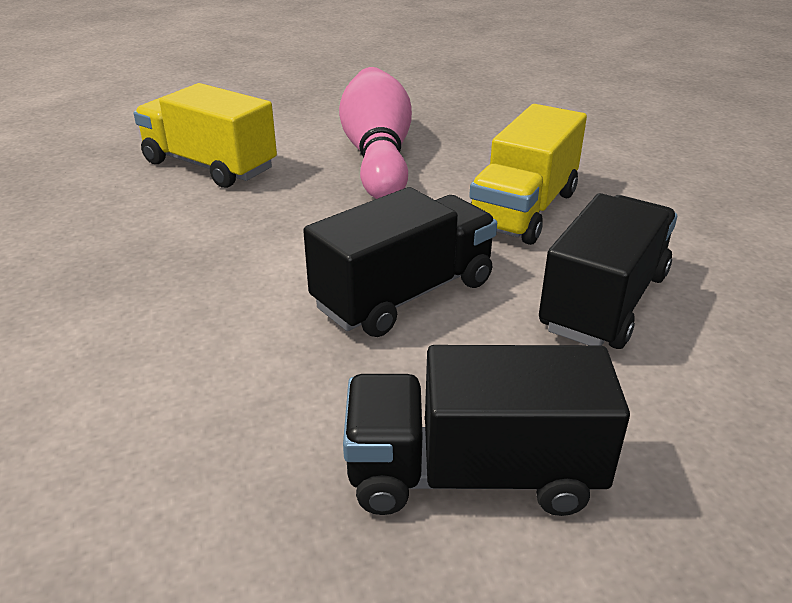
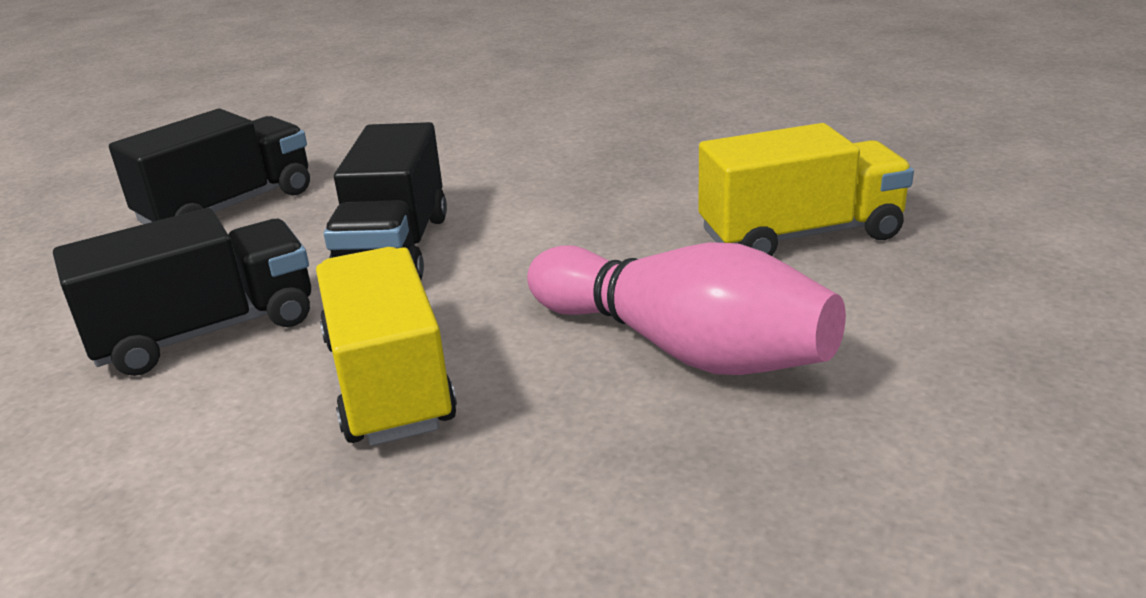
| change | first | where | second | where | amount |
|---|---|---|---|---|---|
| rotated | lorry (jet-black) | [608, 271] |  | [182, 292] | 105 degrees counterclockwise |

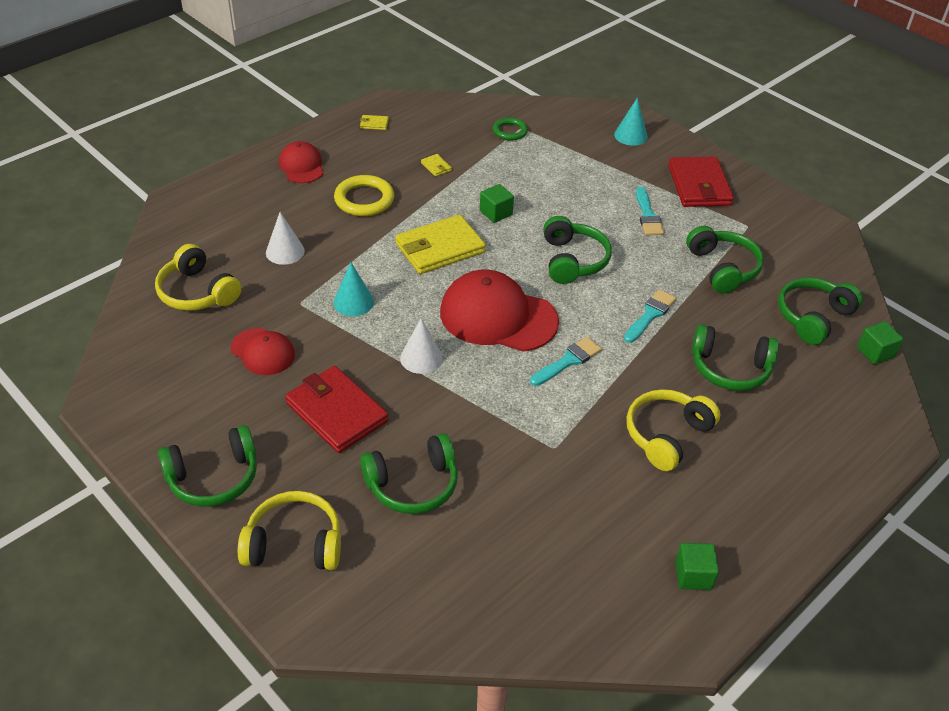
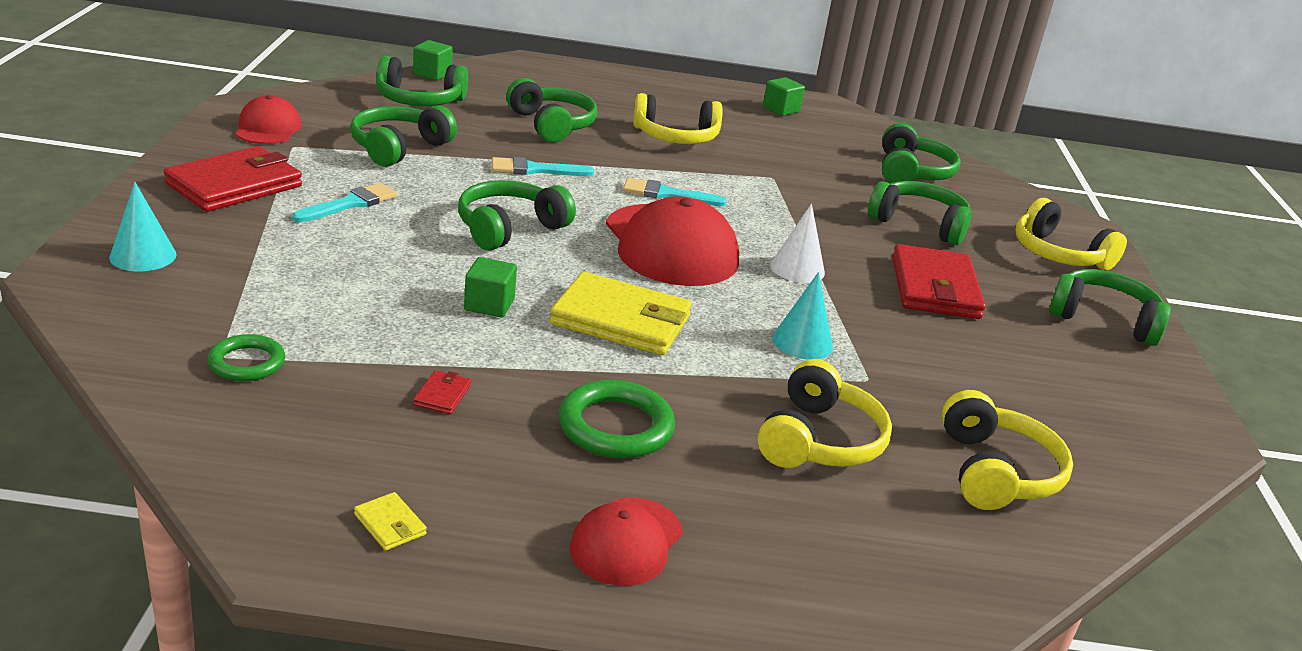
| change | first | where | second | where | amount |
|---|---|---|---|---|---|
| shifted | cap (scarlet) | [263, 351] |  | [268, 119] |  |
| swapped | cone shape (pure white) | [285, 238] | headphones (golden) | [825, 413] |  |
| repainted | hoop (golden) | [364, 195] | hoop (green) | [617, 419] |  |
| repainted | billfold (golden) | [436, 165] | billfold (scarlet) | [442, 392] |  |
| new |  |  | headphones (green) | [921, 153] |  |

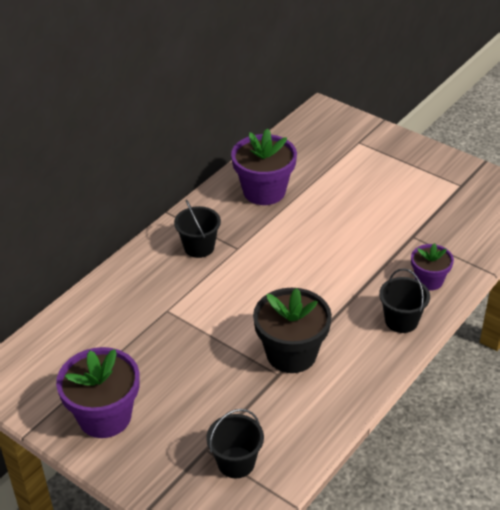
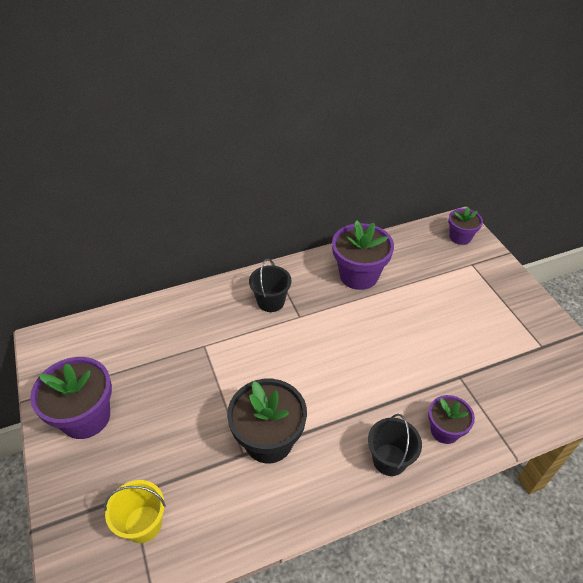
| change | first | where | second | where | amount |
|---|---|---|---|---|---|
| repainted | pail (jet-black) | [235, 443] | pail (golden) | [135, 511] |  |
| new |  |  | potted plant (royal purple) | [465, 226] |  |

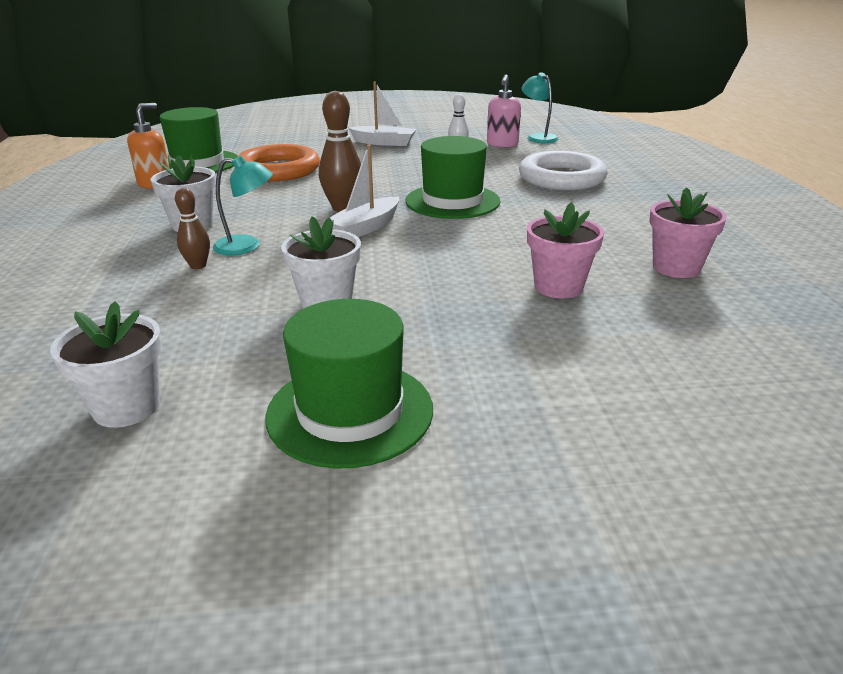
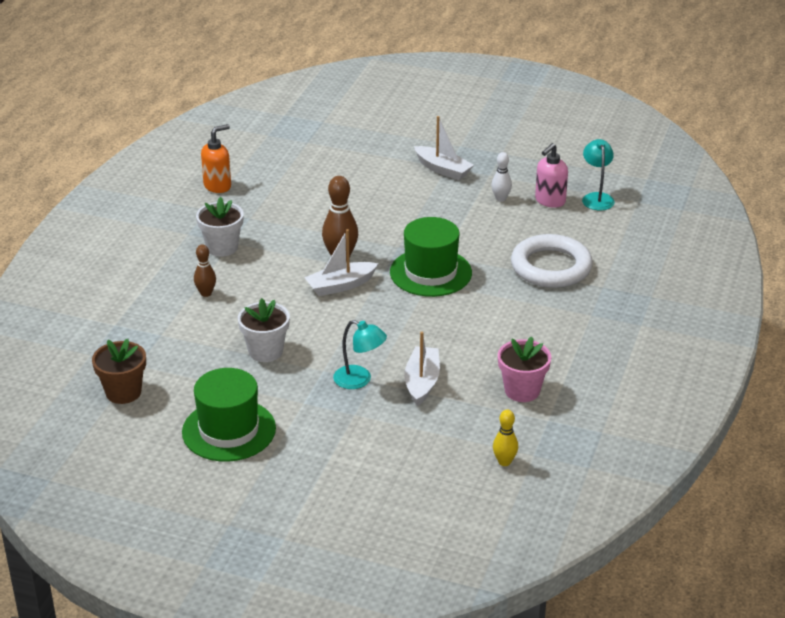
| change | first | where | second | where | amount |
|---|---|---|---|---|---|
| repainted | potted plant (pure white) | [106, 364] | potted plant (dark brown) | [119, 371] |  |
| gone | tall hat (green) | [199, 140] |  |  |  |
| shifted | desk lamp (teal) | [243, 205] |  | [360, 354] |  |
| gone | hoop (orange-coloured) | [279, 162] |  |  |  |
| swapped | potted plant (rosy) | [565, 250] | boat (pure white) | [422, 369] |  |
| new |  |  | tenpin (golden) | [505, 438] |  |

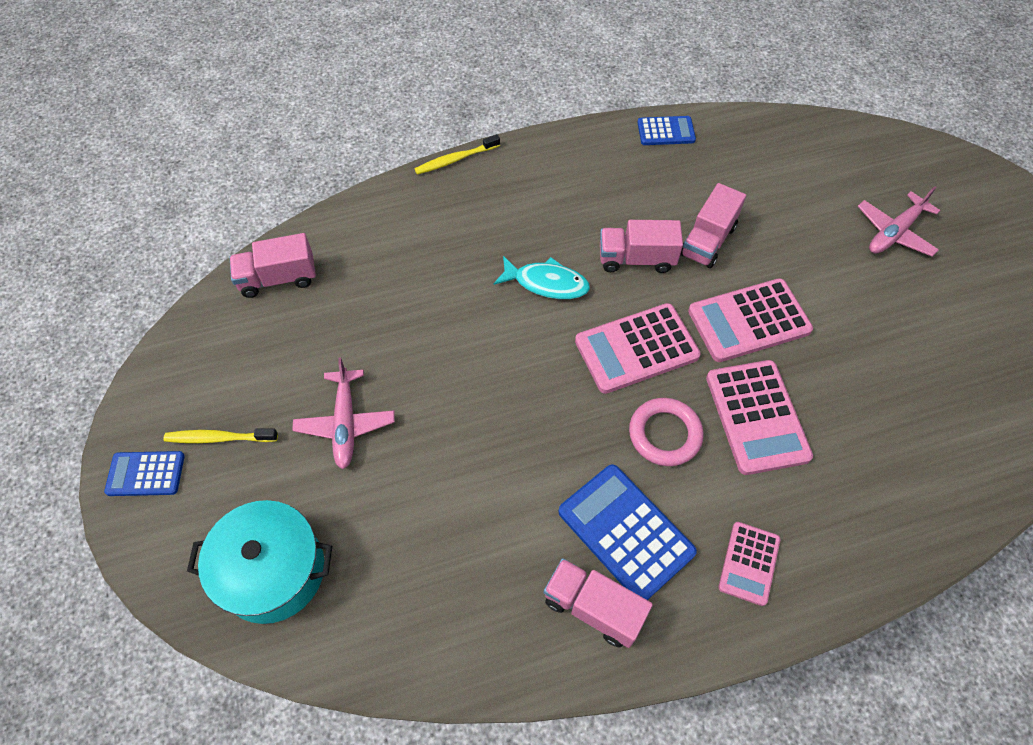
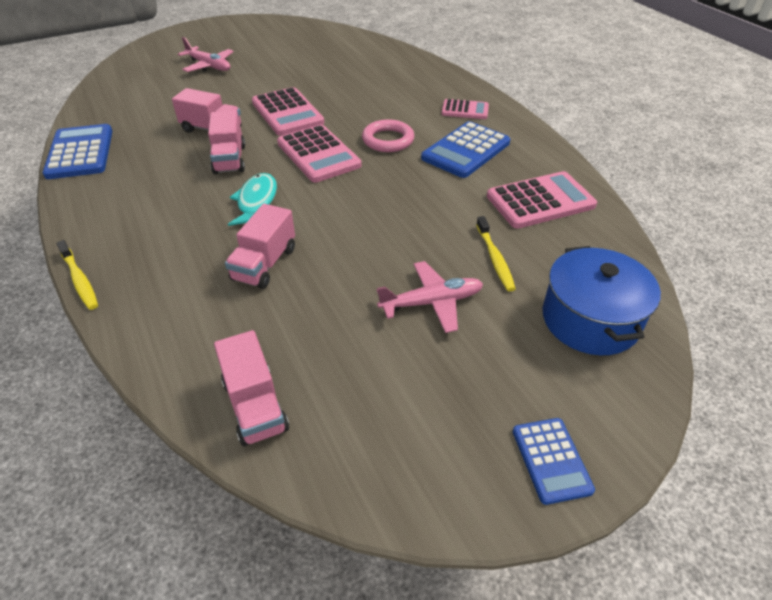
| change | first | where | second | where | amount |
|---|---|---|---|---|---|
| shifted | dental brush (golden) | [221, 435] |  | [496, 254] |  |
| repainted | cooking pot (teal) | [259, 562] | cooking pot (cobalt) | [602, 300] |  |
| shifted | lorry (rosy) | [598, 603] |  | [260, 246] |  |
| scaled | adding machine (cobalt) | [666, 130] |  | [77, 151] | x1.70 |
| shifted | adding machine (rosy) | [759, 417] |  | [542, 200] |  |

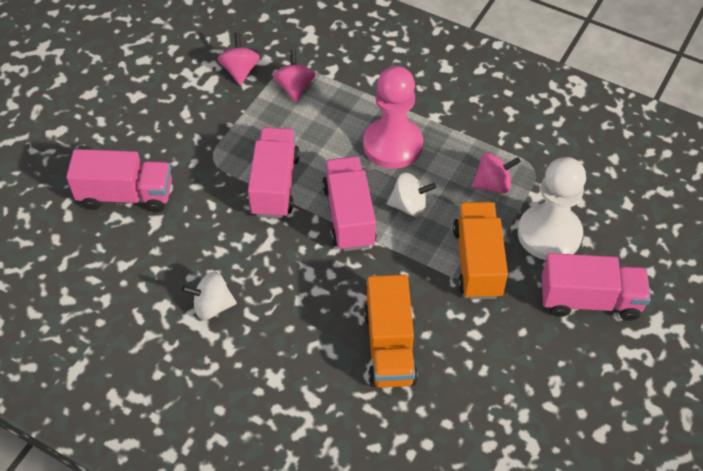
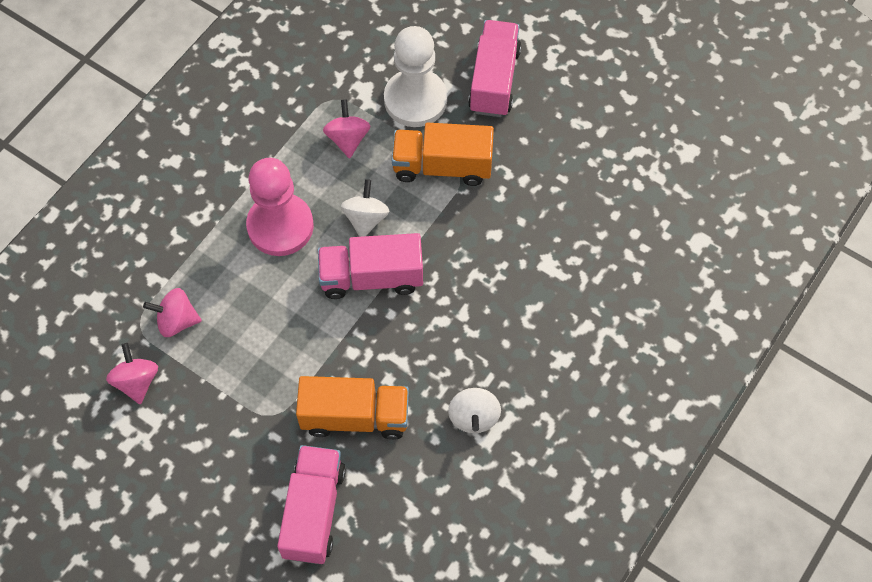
| change | first | where | second | where | amount |
|---|---|---|---|---|---|
| rotated | toy top (rosy) | [239, 59] |  | [132, 373] | 75 degrees clockwise |
| gone | lorry (rosy) | [274, 172] |  |  |  |
| shifted | lorry (orange-coloured) | [391, 331] |  | [352, 408] |  |

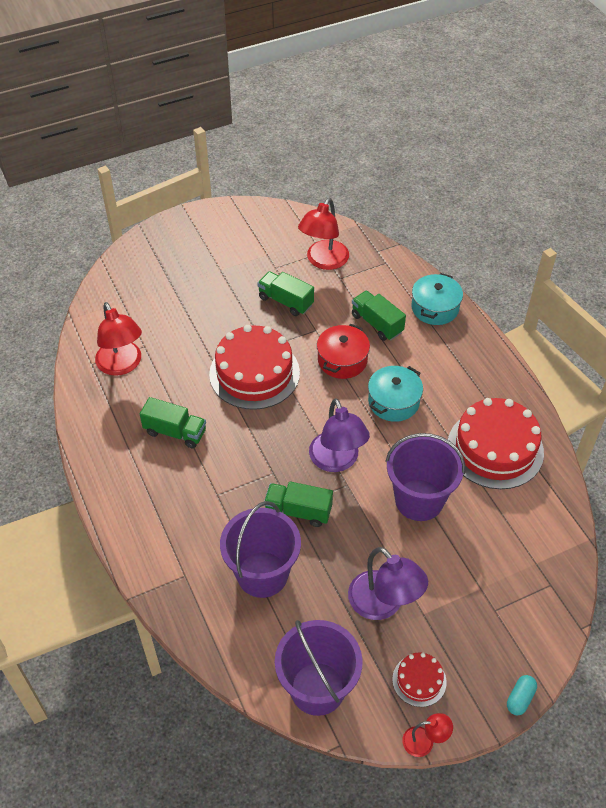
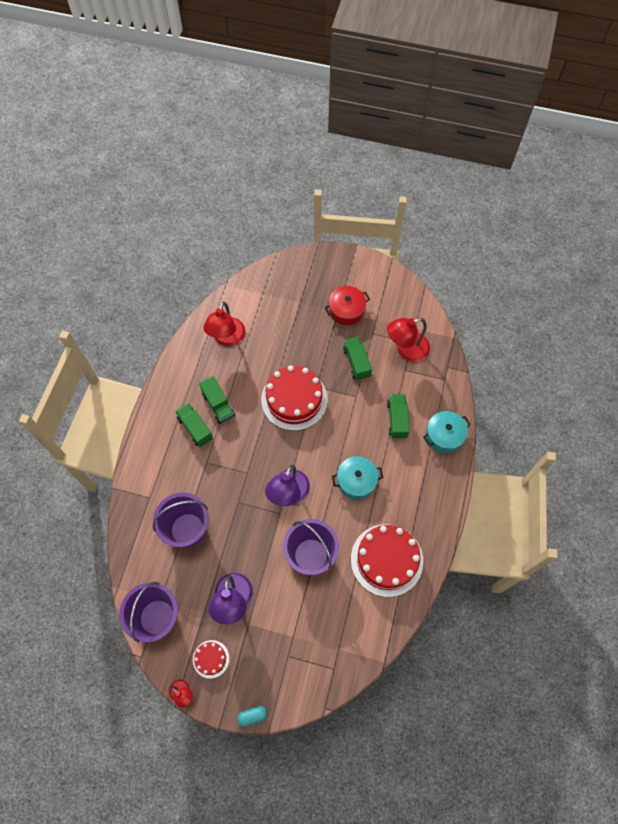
| change | first | where | second | where | amount |
|---|---|---|---|---|---|
| shifted | lorry (green) | [298, 504] |  | [194, 425] |  |
| shifted | cooking pot (scarlet) | [343, 351] |  | [347, 305] |  |

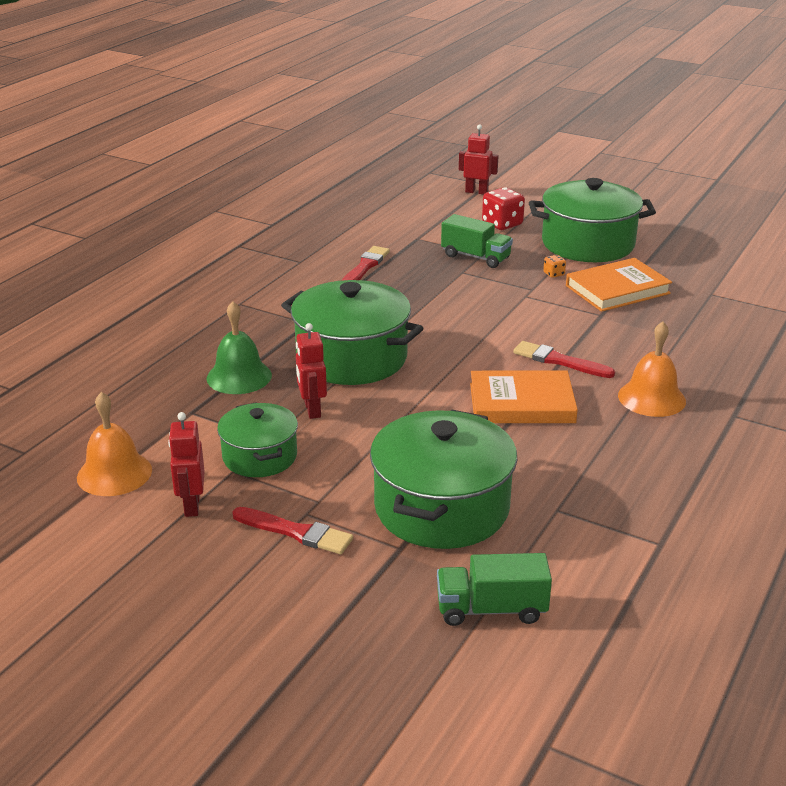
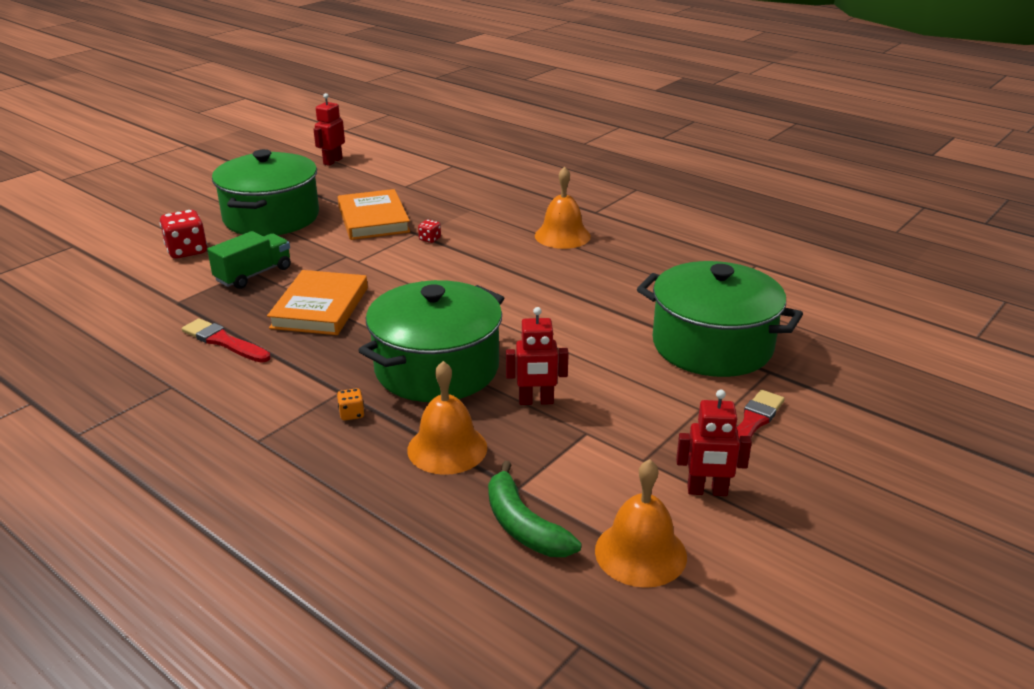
| change | first | where | second | where | amount |
|---|---|---|---|---|---|
| repainted | school bell (green) | [239, 347] | school bell (orange-coloured) | [447, 418] |  |
| gone | cooking pot (green) | [257, 439] |  |  |  |
| gone | lorry (green) | [494, 589] |  |  |  |
| shifted | robot figure (scarlet) | [478, 159] |  | [329, 129] |  |
| shifted | hardback (orange-coloured) | [524, 397] |  | [317, 302] |  |
| gone | paintbrush (scarlet) | [564, 359] |  |  |  |
| shifted | die (orange-coloured) | [554, 266] |  | [351, 404] |  |
| new |  |  | die (scarlet) | [429, 231] |  |
| new |  |  | banana fruit (green) | [535, 509] |  |

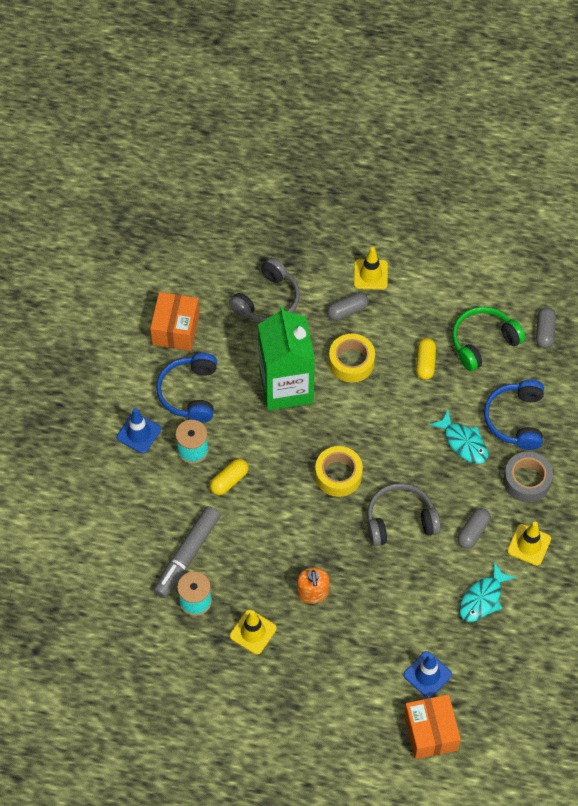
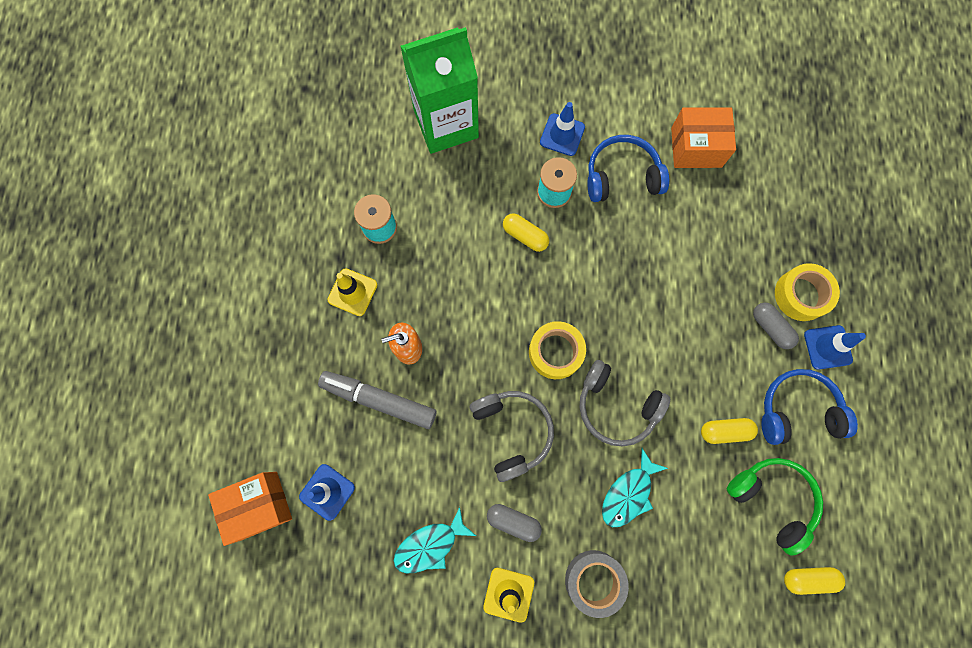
| change | first | where | second | where | amount |
|---|---|---|---|---|---|
| shifted | marker (ash-grey) | [187, 552] |  | [377, 400] |  |
| shifted | headphones (ash-grey) | [264, 290] |  | [625, 403] |  |
| shifted | juice carton (green) | [286, 358] |  | [439, 90] |  |
| shifted | roll of tape (golden) | [352, 358] |  | [807, 292] |  |
| repainted | road cone (golden) | [371, 268] | road cone (cobalt) | [835, 347] |  |
| rotated | toy fish (teal) | [487, 592] |  | [435, 540] | 60 degrees counterclockwise |
| shifted | headphones (cobalt) | [514, 415] |  | [809, 407] |  |
| repainted | pill (ash-grey) | [546, 327] | pill (golden) | [814, 581] |  |

